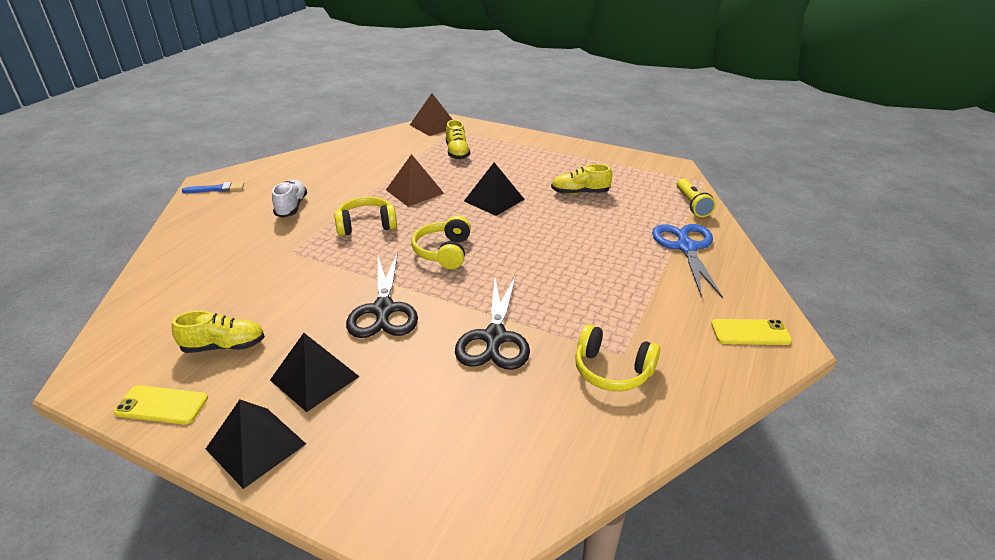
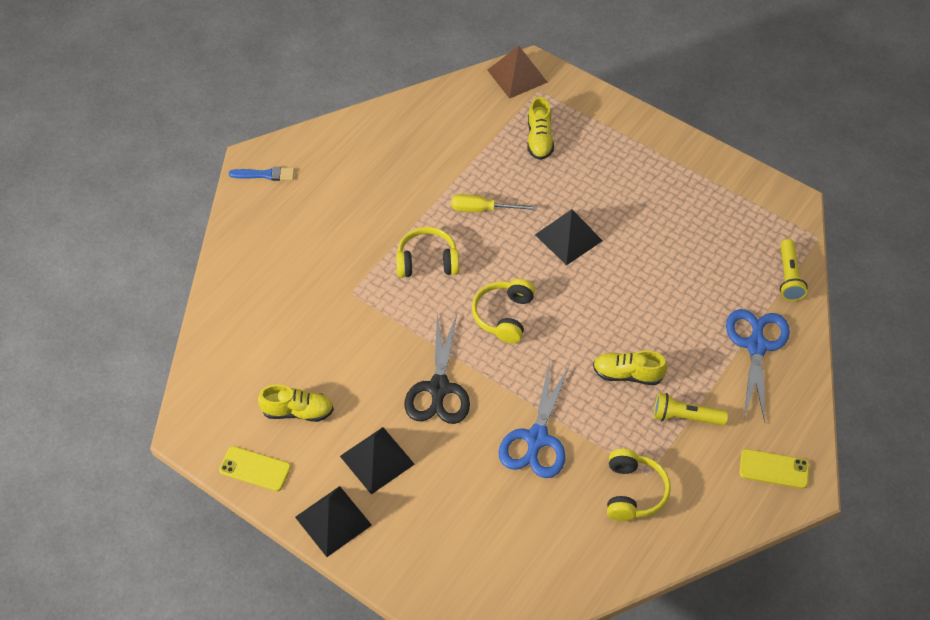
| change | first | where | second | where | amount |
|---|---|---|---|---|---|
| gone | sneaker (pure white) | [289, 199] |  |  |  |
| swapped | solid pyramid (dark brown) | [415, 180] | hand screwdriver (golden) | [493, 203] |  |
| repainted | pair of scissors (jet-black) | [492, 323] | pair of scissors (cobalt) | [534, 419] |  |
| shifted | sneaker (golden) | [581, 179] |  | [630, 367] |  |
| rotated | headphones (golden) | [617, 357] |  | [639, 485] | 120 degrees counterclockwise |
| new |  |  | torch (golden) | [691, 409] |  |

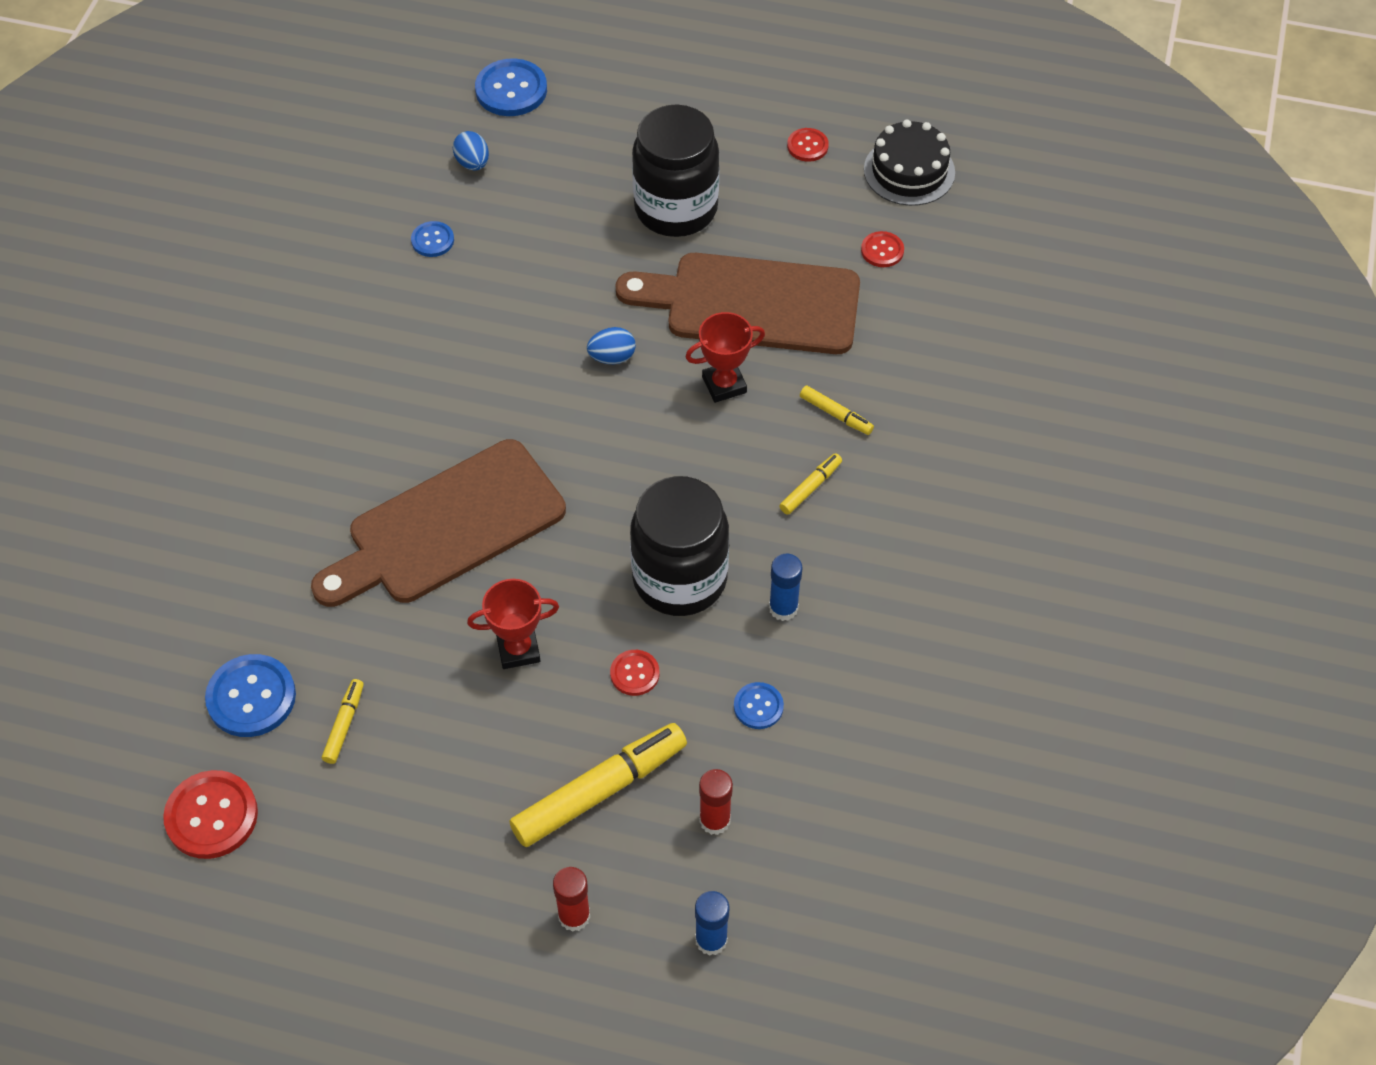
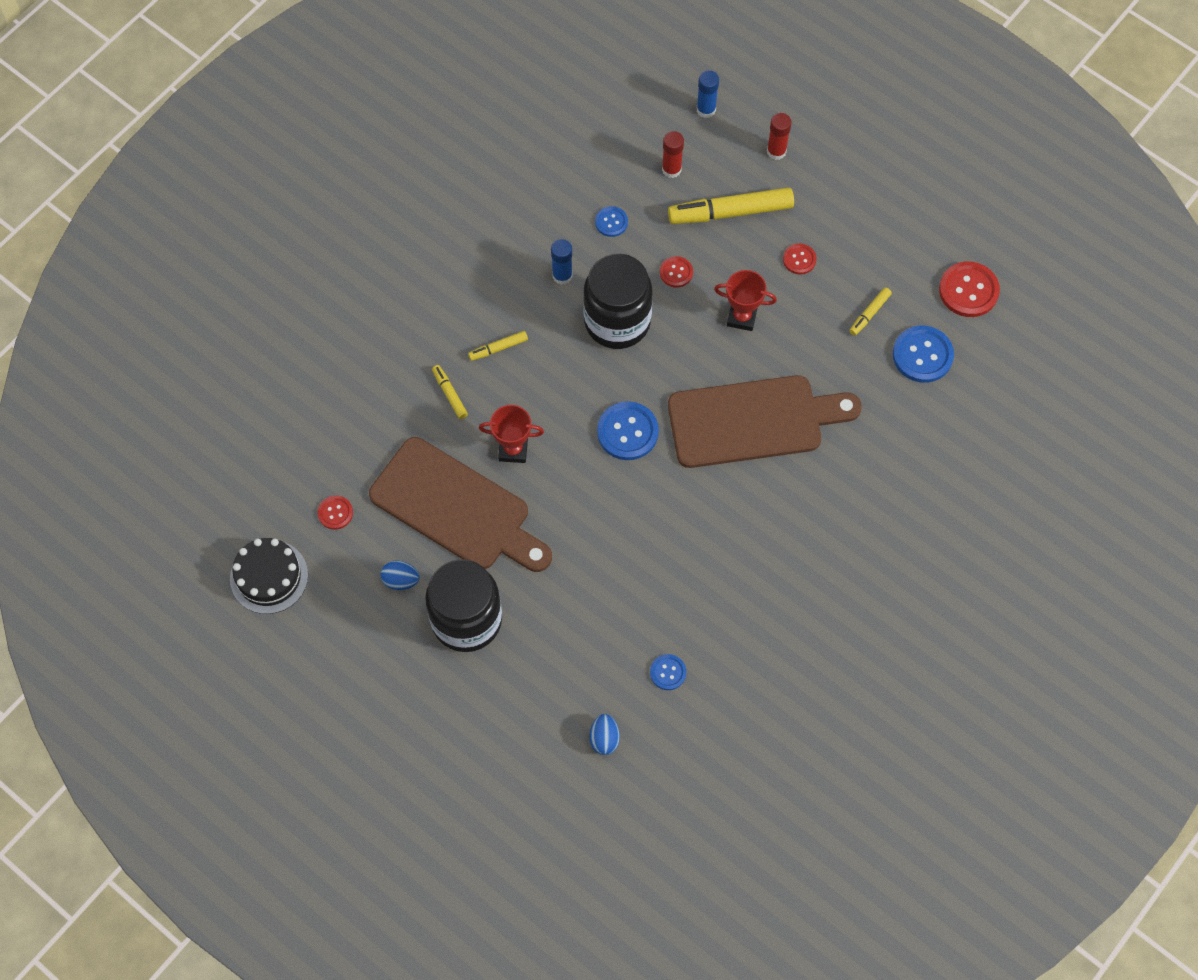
| change | first | where | second | where | amount |
|---|---|---|---|---|---|
| shifted | shirt button (cobalt) | [511, 87] |  | [628, 430] |  |
| shifted | egg shape (cobalt) | [611, 345] |  | [400, 575] |  |
| shifted | shirt button (scarlet) | [808, 145] |  | [800, 258] |  |

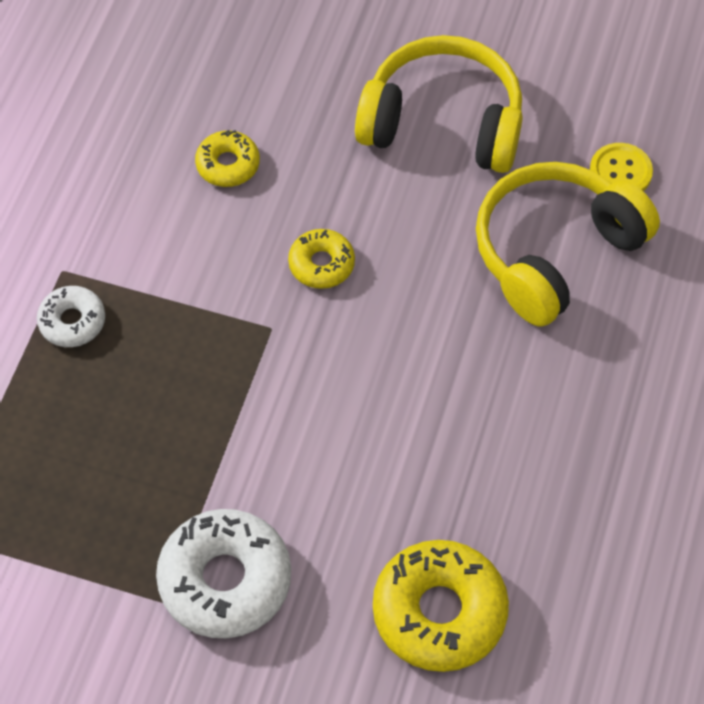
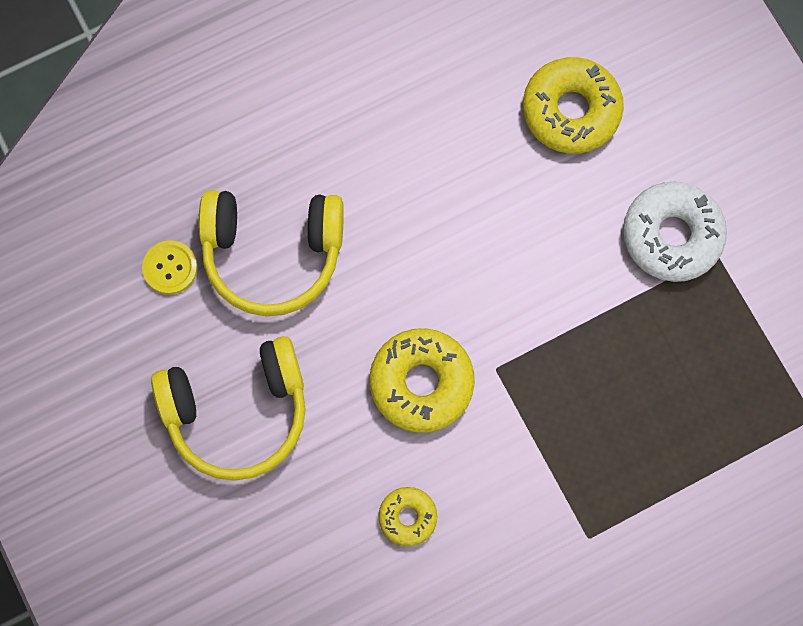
| change | first | where | second | where | amount |
|---|---|---|---|---|---|
| gone | glazed donut (pure white) | [71, 316] |  |  |  |
| scaled | glazed donut (golden) | [321, 259] |  | [422, 380] | x1.82 |
| rotated | headphones (golden) | [439, 104] |  | [228, 408] | 75 degrees counterclockwise |

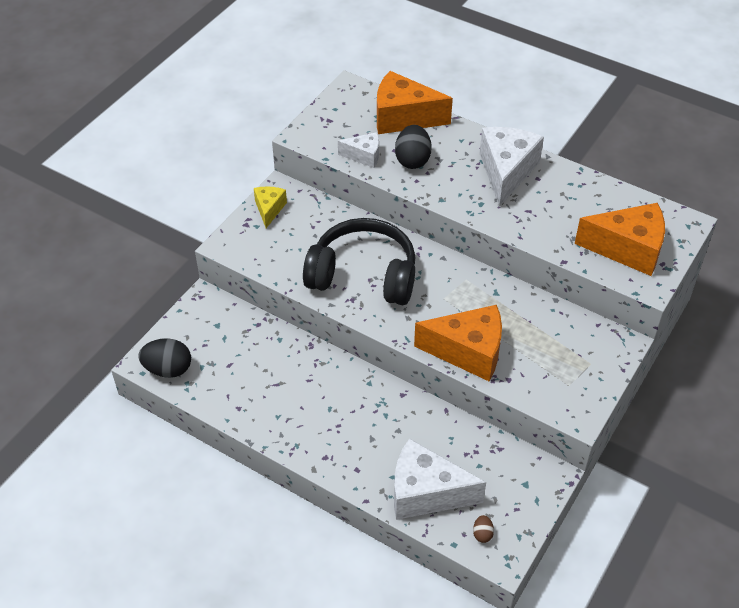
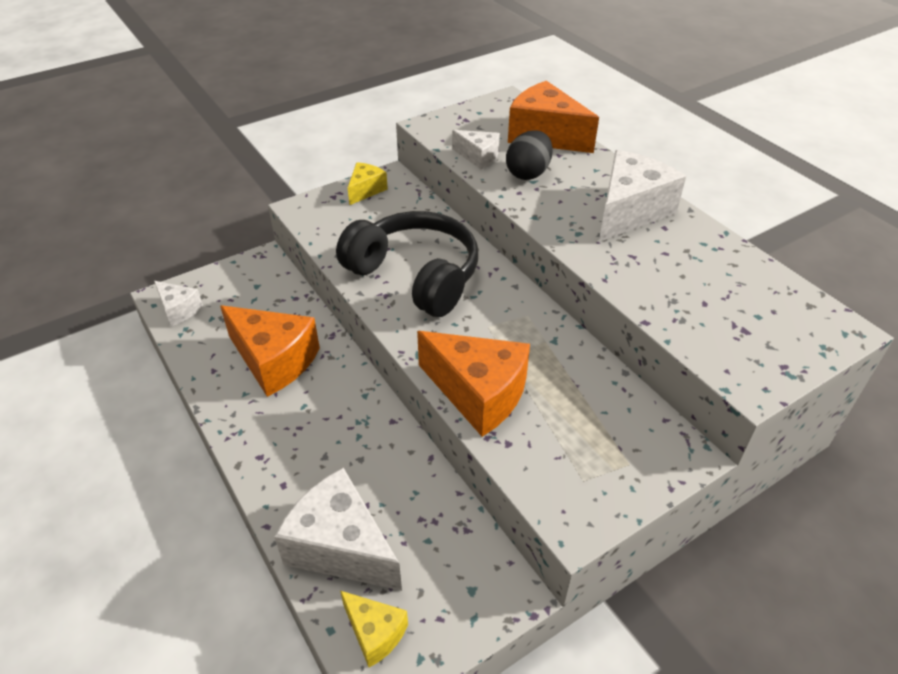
| change | first | where | second | where | amount |
|---|---|---|---|---|---|
| swapped | egg shape (jet-black) | [165, 358] | cheese wedge (pure white) | [178, 303] |  |
| swapped | egg shape (dark brown) | [483, 529] | cheese wedge (golden) | [374, 629] |  |
| shifted | cheese wedge (orange-coloured) | [620, 239] |  | [270, 351] |  |

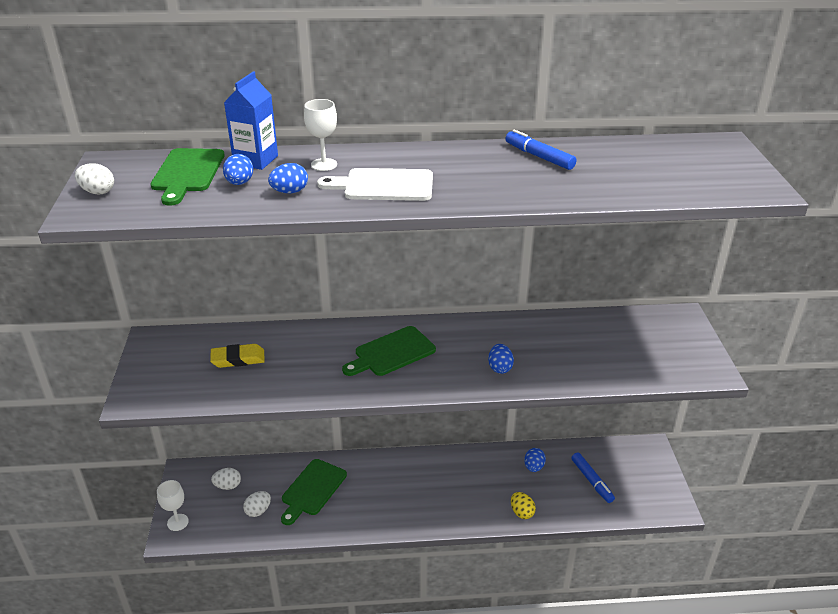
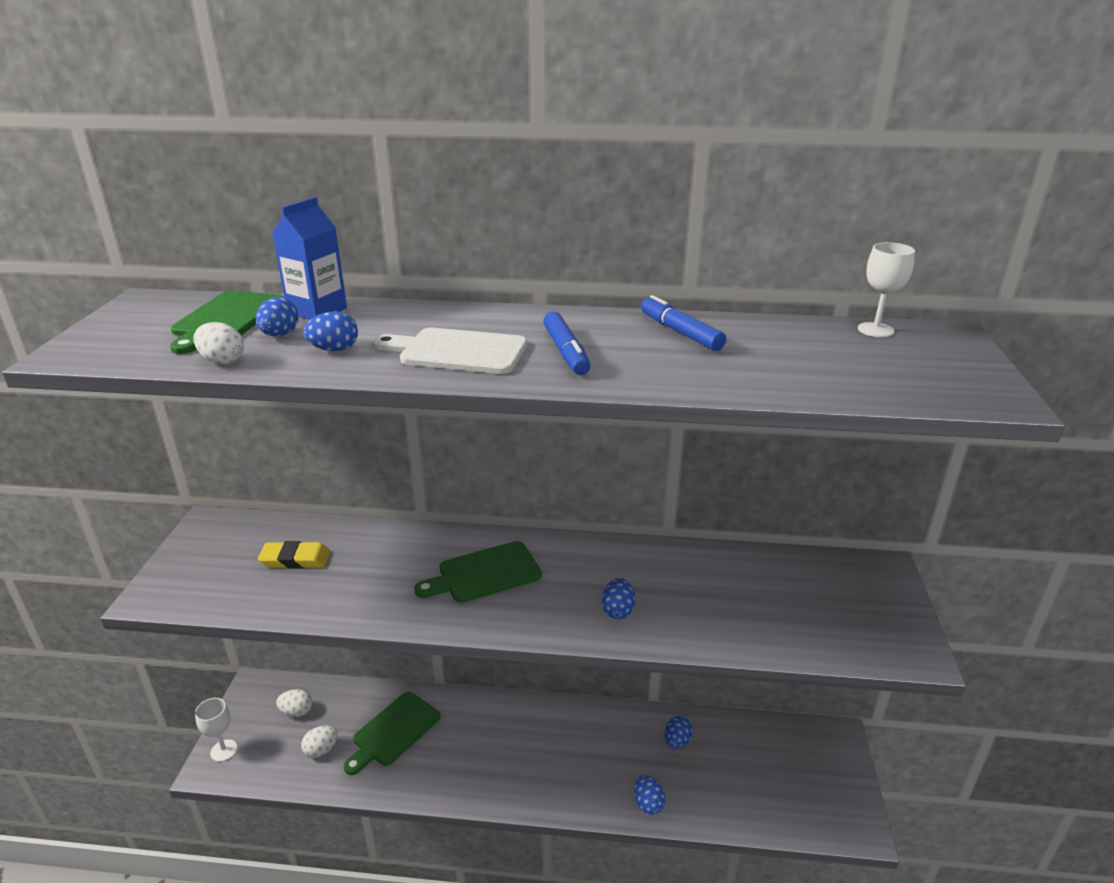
| change | first | where | second | where | amount |
|---|---|---|---|---|---|
| shifted | egg shape (pure white) | [94, 178] |  | [218, 343] |  |
| shifted | wine glass (pure white) | [320, 135] |  | [886, 289] |  |
| repainted | egg shape (golden) | [523, 505] | egg shape (cobalt) | [649, 795] |  |
| shifted | marker (cobalt) | [593, 477] |  | [567, 343] |  |

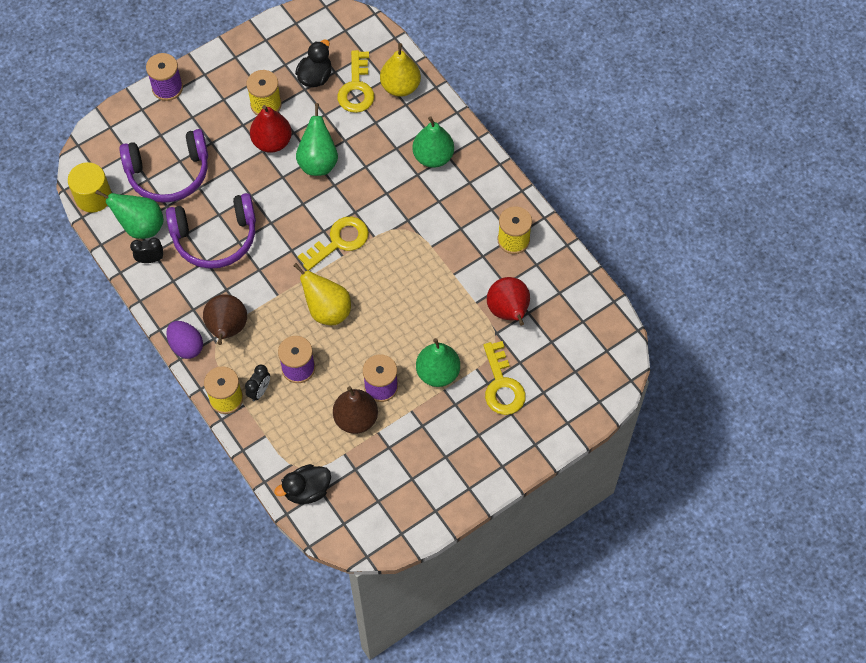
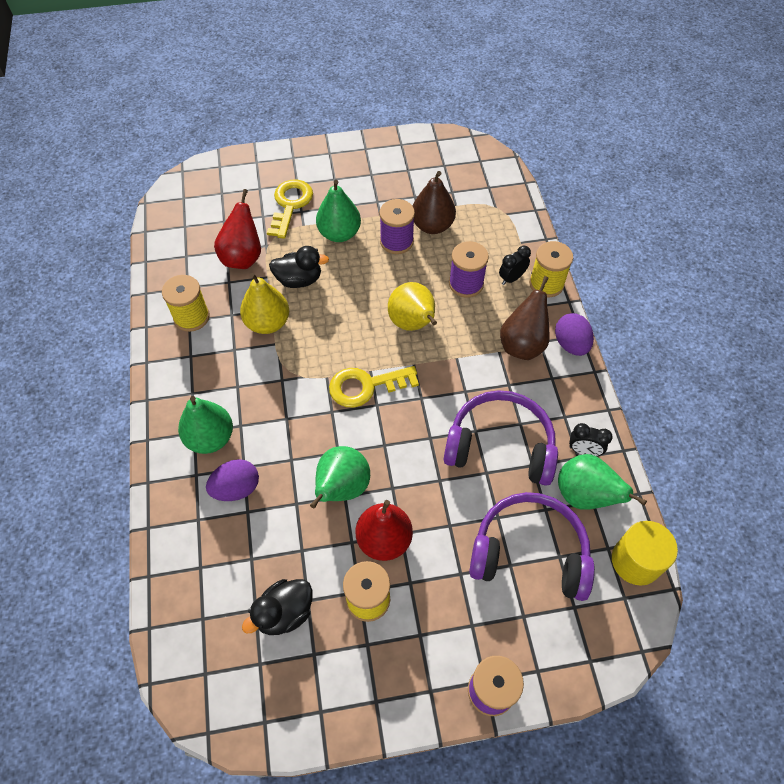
| change | first | where | second | where | amount |
|---|---|---|---|---|---|
| shifted | toy duck (jet-black) | [302, 484] |  | [299, 267] |  |
| gone | key (golden) | [355, 81] |  |  |  |
| shifted | pear fruit (golden) | [400, 70] |  | [264, 303] |  |
| new |  |  | egg shape (royal purple) | [232, 480] |  |

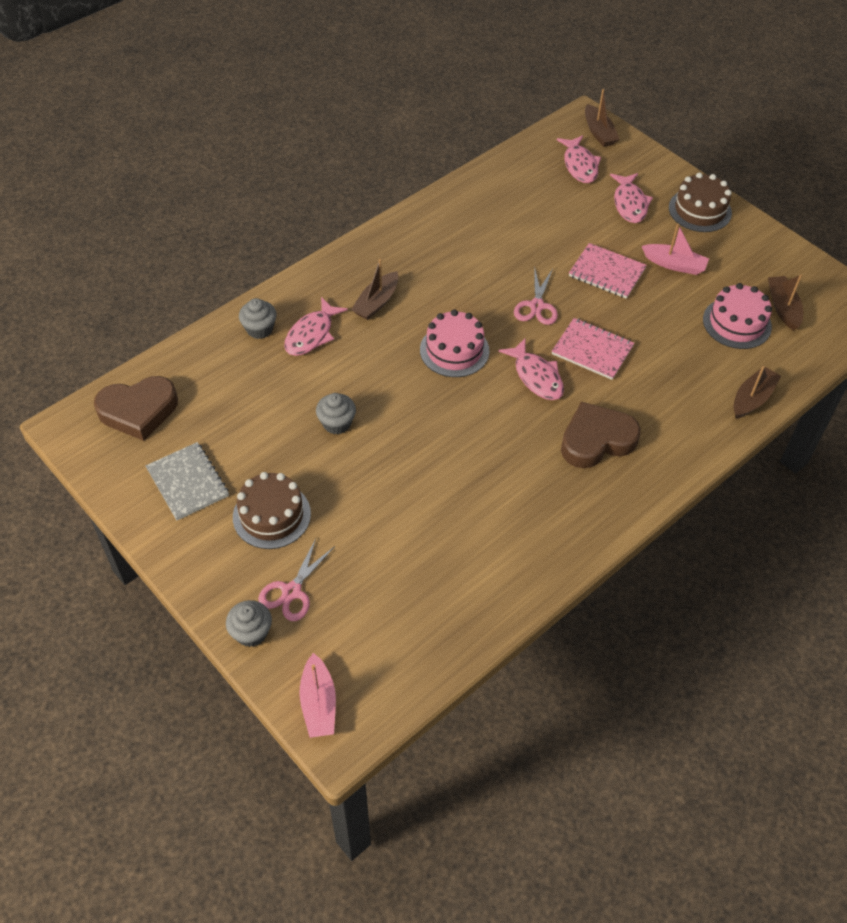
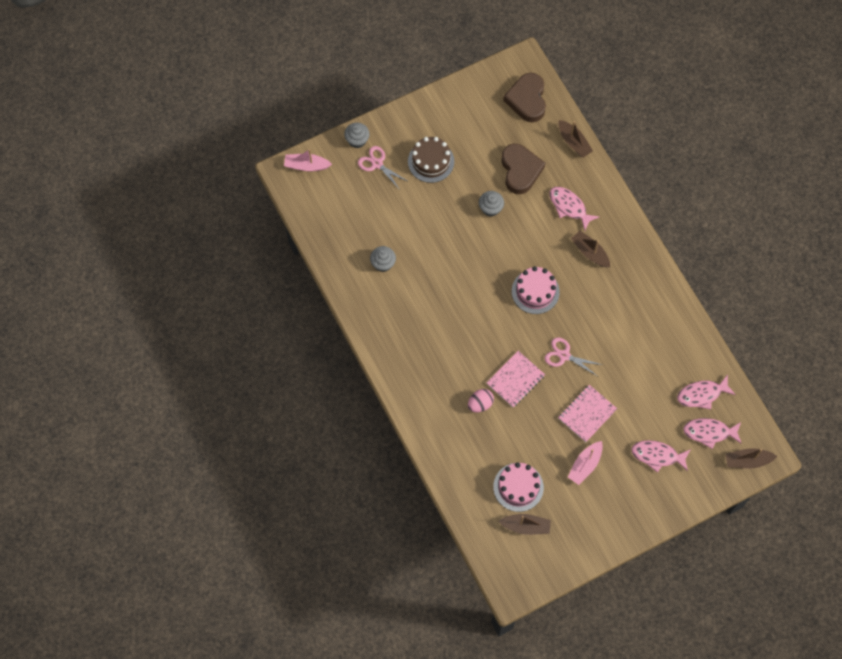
| change | first | where | second | where | amount |
|---|---|---|---|---|---|
| gone | exercise book (ash-grey) | [187, 481] |  |  |  |
| shifted | fairy cake (ash-grey) | [258, 318] |  | [383, 259] |  |
| shifted | toy fish (rosy) | [531, 369] |  | [706, 392] |  |
| shifted | heart (dark brown) | [601, 435] |  | [523, 169] |  |
| gone | layer cake (dark brown) | [700, 202] |  |  |  |
| shifted | boat (dark brown) | [757, 392] |  | [576, 139] |  |
| new |  |  | egg shape (rosy) | [481, 400] |  |

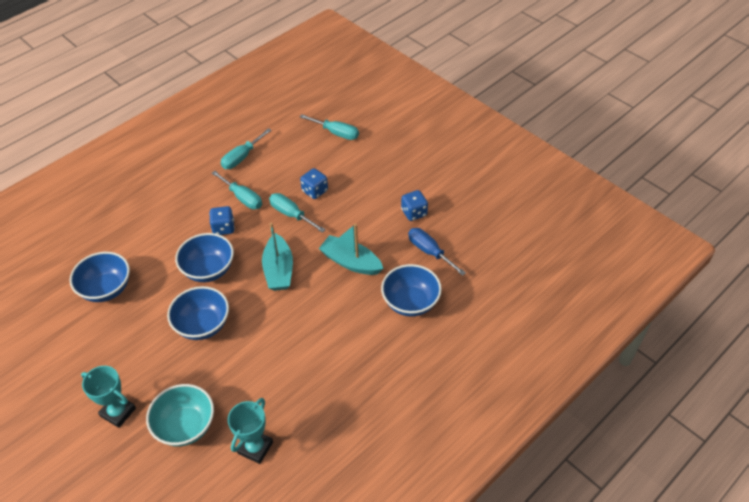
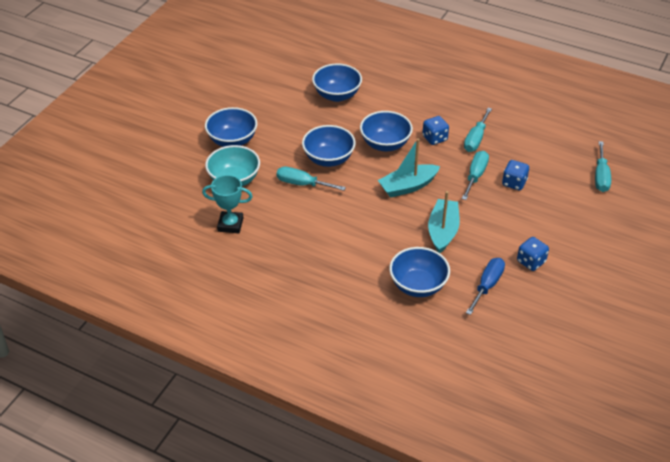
| change | first | where | second | where | amount |
|---|---|---|---|---|---|
| swapped | trophy (teal) | [108, 397] | bowl (cobalt) | [231, 127] |  |
| shifted | hand screwdriver (teal) | [246, 148] |  | [311, 179] |  |

